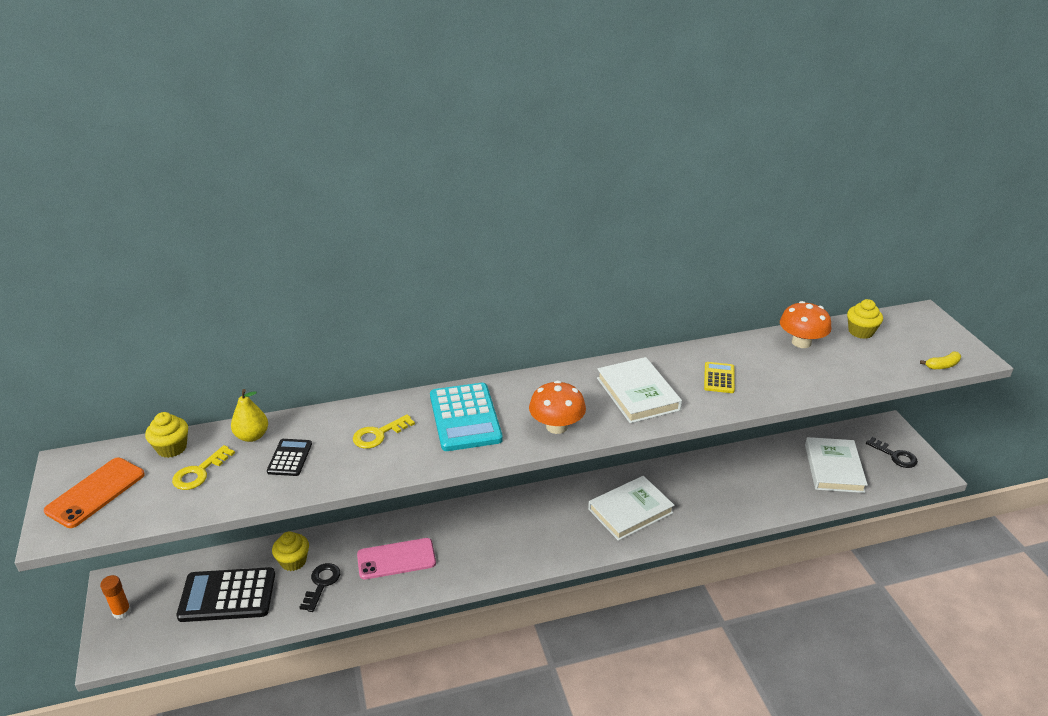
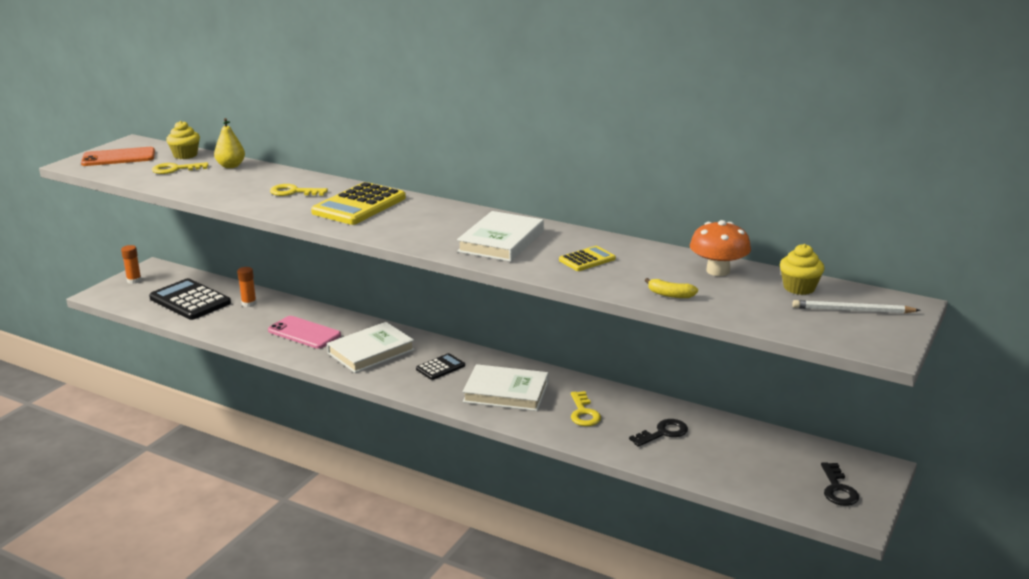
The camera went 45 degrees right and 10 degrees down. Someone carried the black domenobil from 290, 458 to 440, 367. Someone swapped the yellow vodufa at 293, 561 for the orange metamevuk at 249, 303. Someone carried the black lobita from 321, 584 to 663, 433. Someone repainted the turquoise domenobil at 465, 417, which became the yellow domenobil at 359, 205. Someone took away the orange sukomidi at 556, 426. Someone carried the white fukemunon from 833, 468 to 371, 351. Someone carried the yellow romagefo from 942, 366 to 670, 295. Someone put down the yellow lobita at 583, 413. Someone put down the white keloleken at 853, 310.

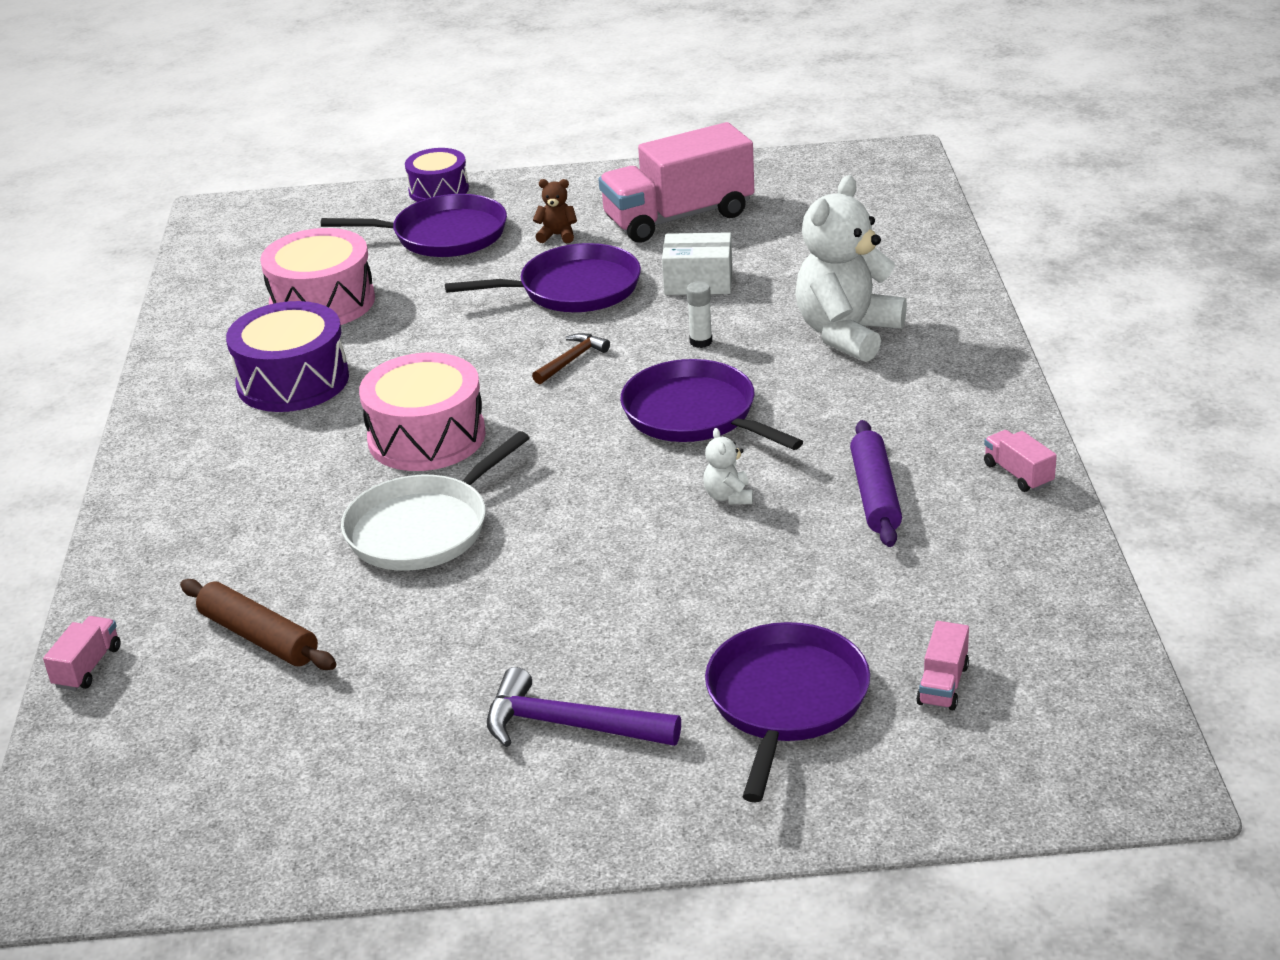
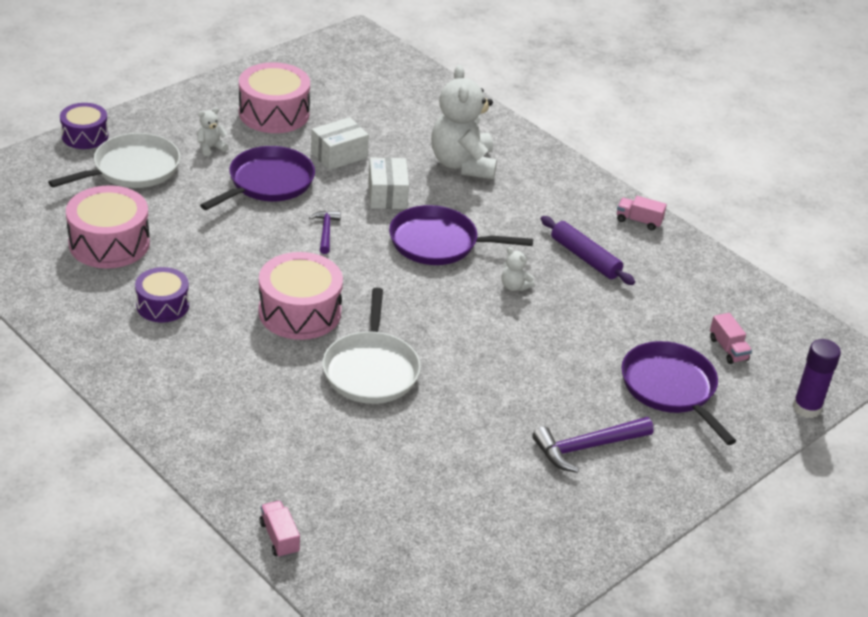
The camera went 45 degrees left and 5 degrees up. Someone took away the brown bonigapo at 258, 637. Someone scaled the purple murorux at 293, 381 by 0.63. Someone repainted the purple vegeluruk at 443, 235, which became the white vegeluruk at 132, 169. Someone repainted the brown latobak at 571, 360, which became the purple latobak at 325, 231. Someone repainted the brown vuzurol at 557, 235, which became the white vuzurol at 211, 148. Someone swapped the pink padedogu at 678, 217 for the pink murorux at 274, 113. Someone swapped the white metamevuk at 701, 342 for the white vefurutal at 387, 195. Someone put down the purple metamevuk at 806, 408.

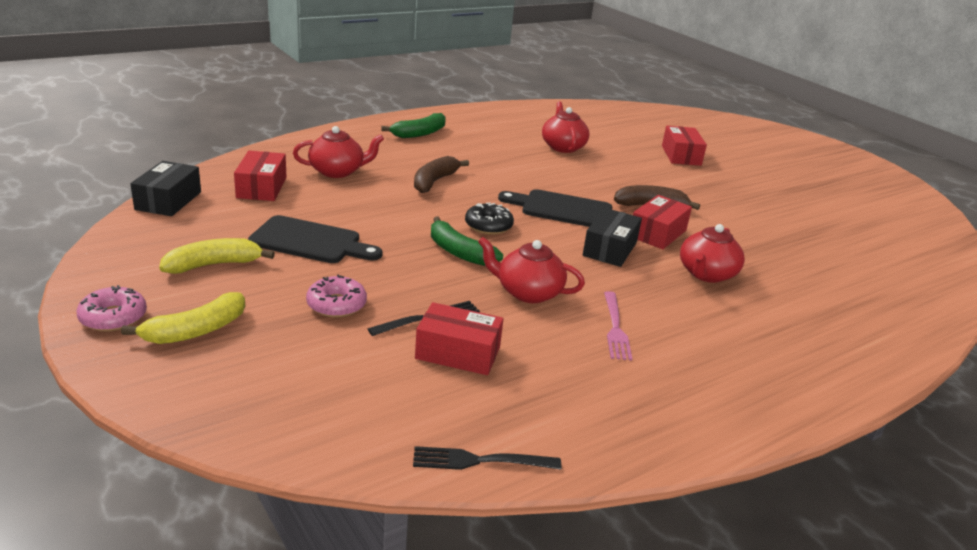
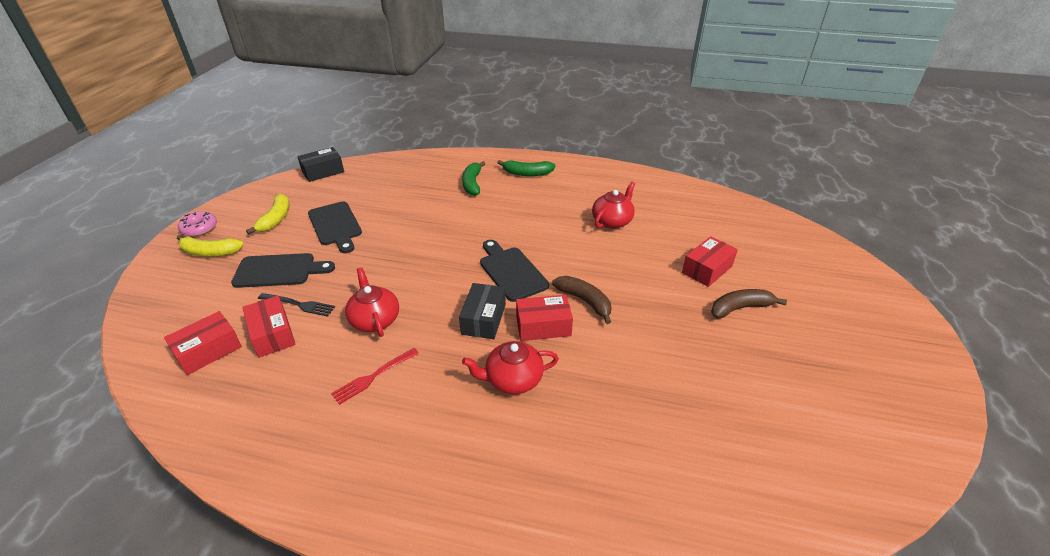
The camera went 50 degrees right and 10 degrees up. Someone rotated the yellow romagefo at 213, 265 by 75 degrees clockwise. Someone carried the red vefurutal from 262, 187 to 208, 351. Someone took away the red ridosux at 337, 171. Someone swapped the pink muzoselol at 336, 304 for the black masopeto at 279, 270. Someone took away the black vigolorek at 480, 461. Someone carried the brown romagefo from 434, 181 to 740, 308. Someone carried the green romagefo from 459, 252 to 472, 184. Someone took away the black muzoselol at 488, 226. Someone rotated the black vefurutal at 610, 249 by 60 degrees counterclockwise. Someone repainted the pink vigolorek at 615, 328, which became the red vigolorek at 373, 376.

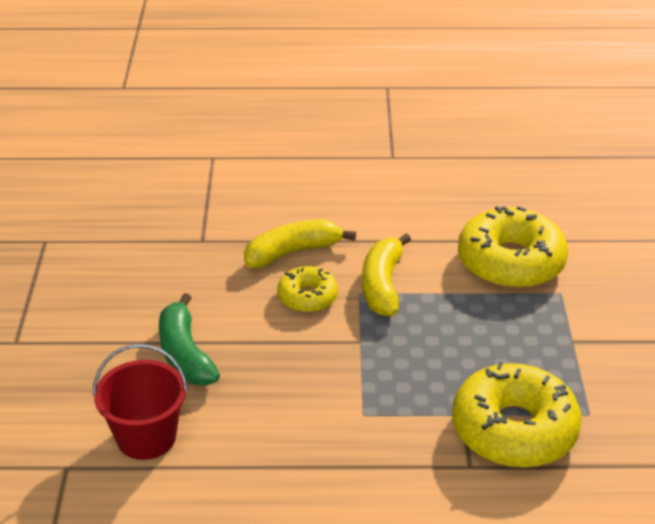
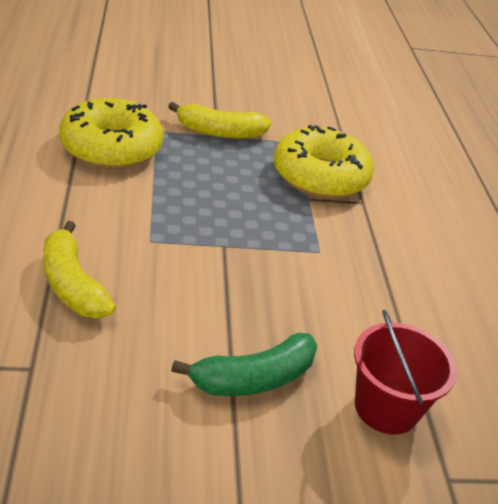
The camera went 100 degrees left and 0 degrees up. Someone took away the yellow muzoselol at 307, 297. Someone carried the yellow romagefo from 382, 285 to 220, 132.

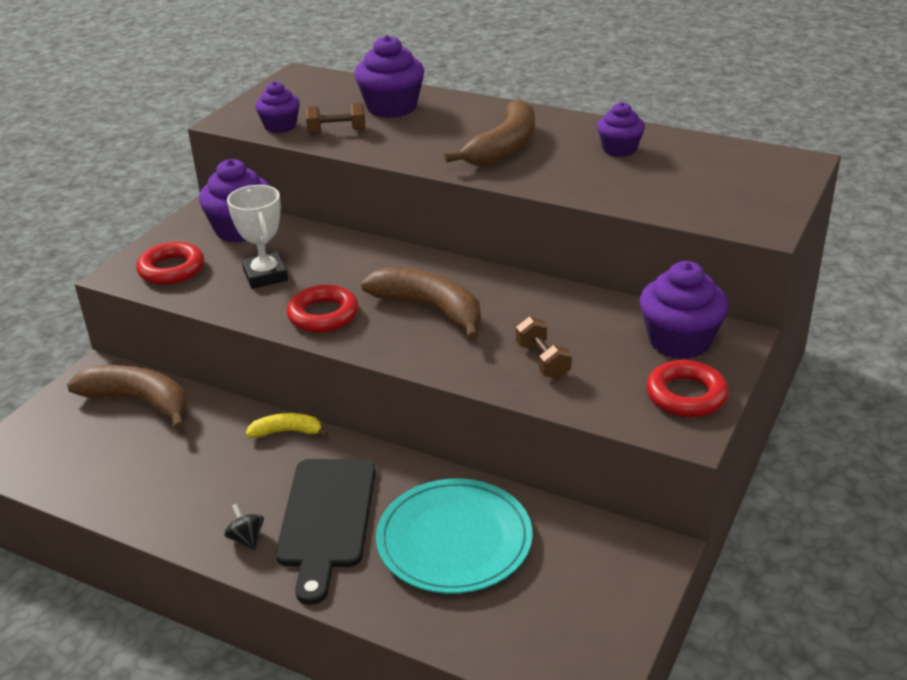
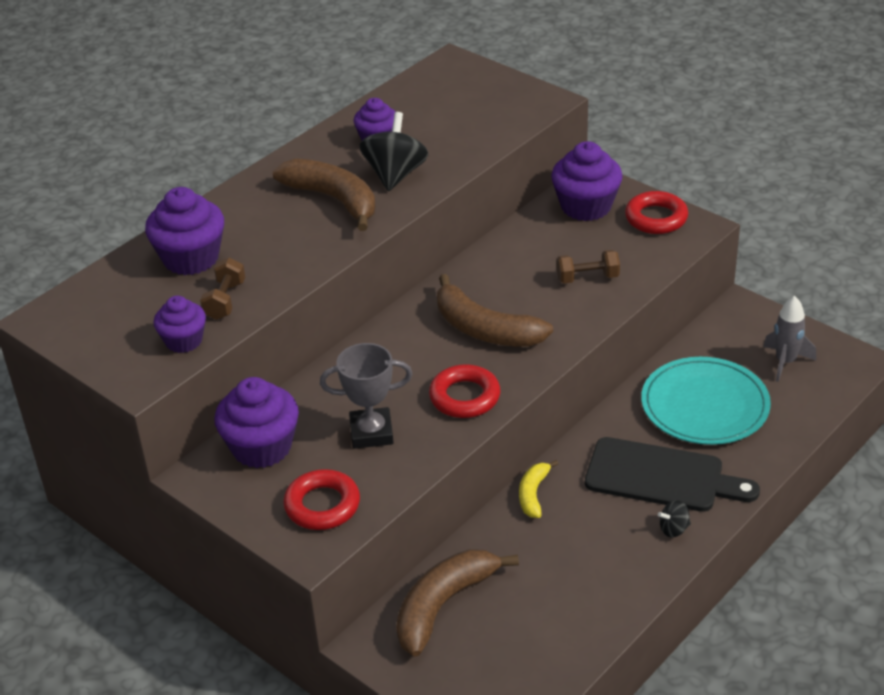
The camera went 75 degrees left and 5 degrees up. Someone repainted the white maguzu at 265, 275, which became the grey maguzu at 371, 432. Someone rotated the brown romagefo at 430, 310 by 105 degrees counterclockwise. Someone put down the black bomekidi at 395, 175. Someone put down the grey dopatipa at 785, 362.

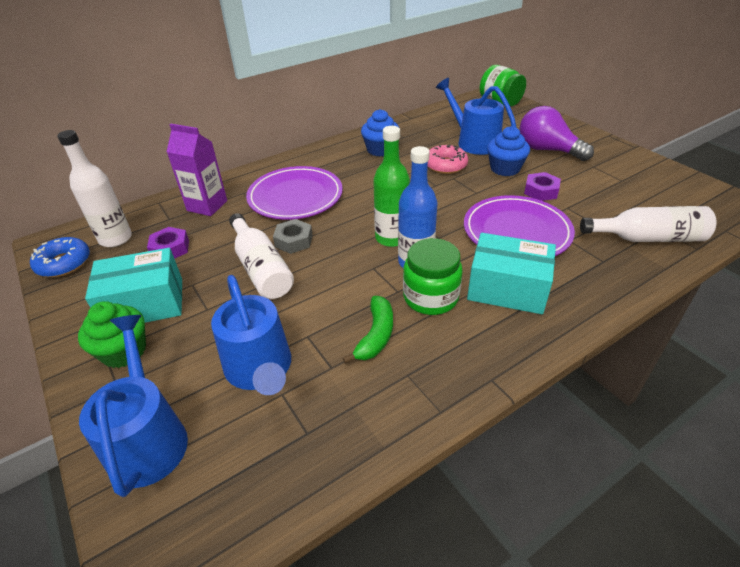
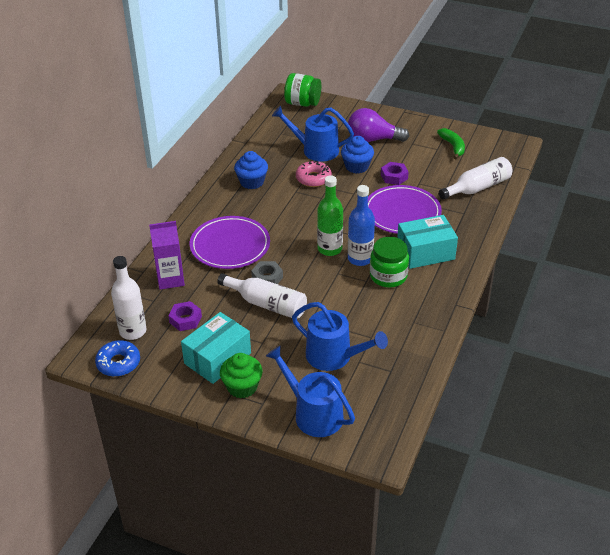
The camera went 35 degrees left and 0 degrees up. Someone carried the green romagefo from 376, 335 to 453, 146.

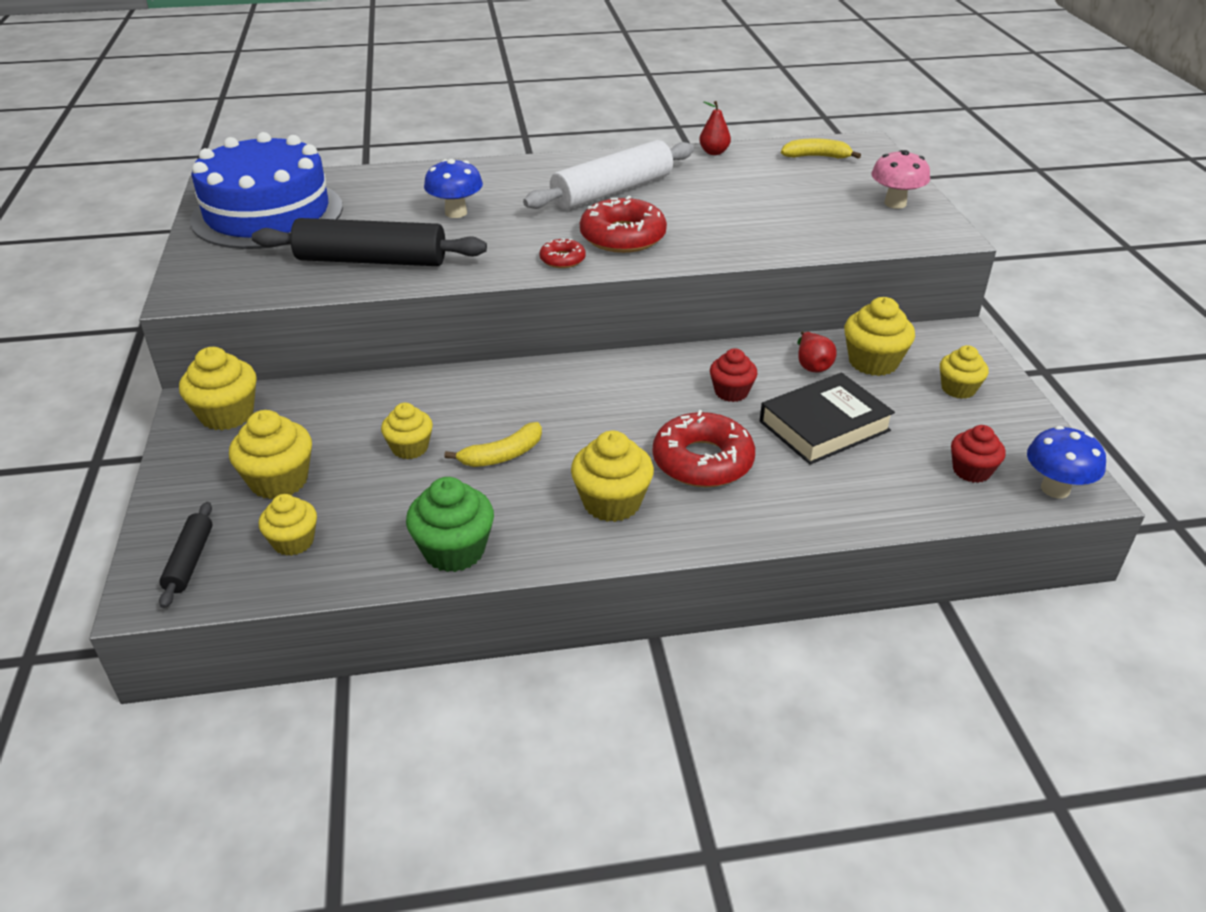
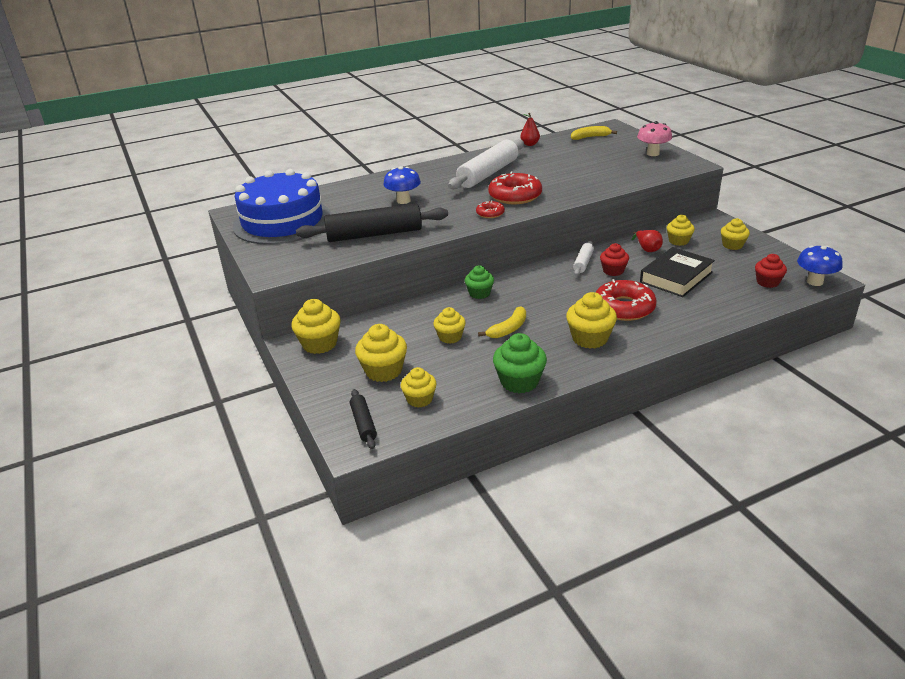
The camera went 15 degrees left and 5 degrees down. Someone scaled the yellow vodufa at 873, 362 by 0.66. Someone put down the green vodufa at 479, 293. Someone put down the white bonigapo at 583, 263.

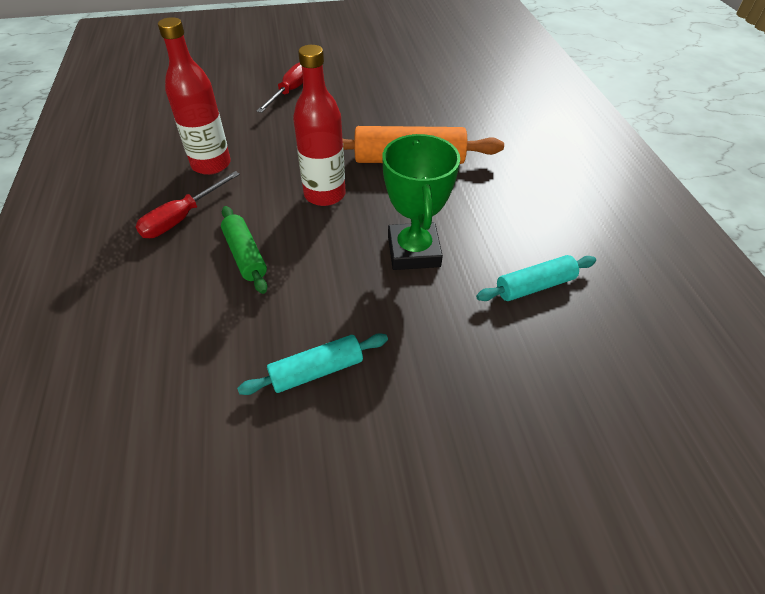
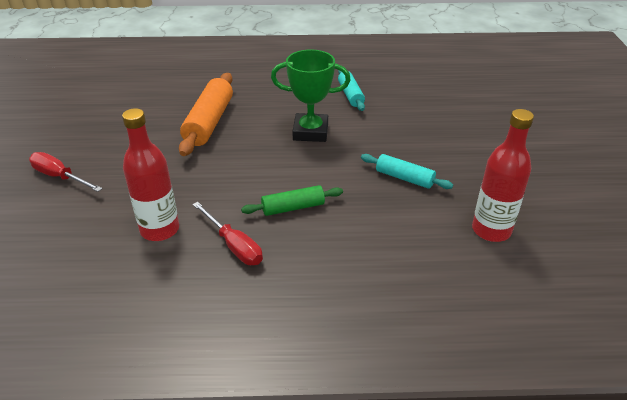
The camera went 80 degrees left and 10 degrees down. Someone rotated the turquoise bonigapo at 316, 370 by 45 degrees counterclockwise. Someone carried the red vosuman from 324, 194 to 491, 230.

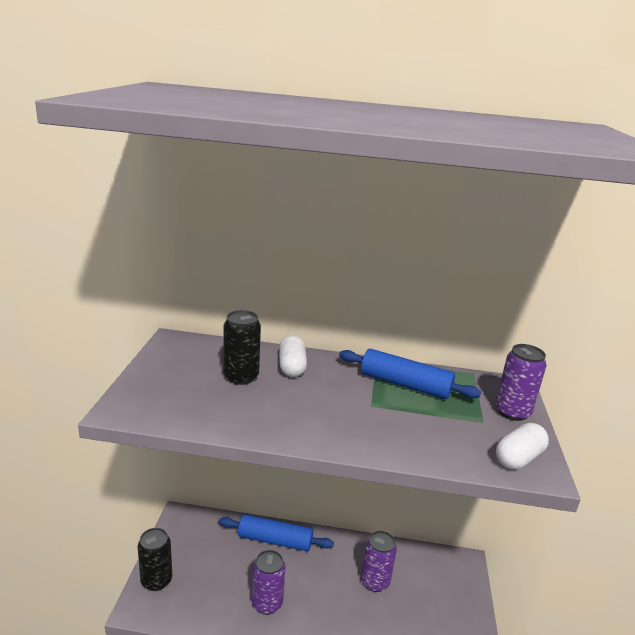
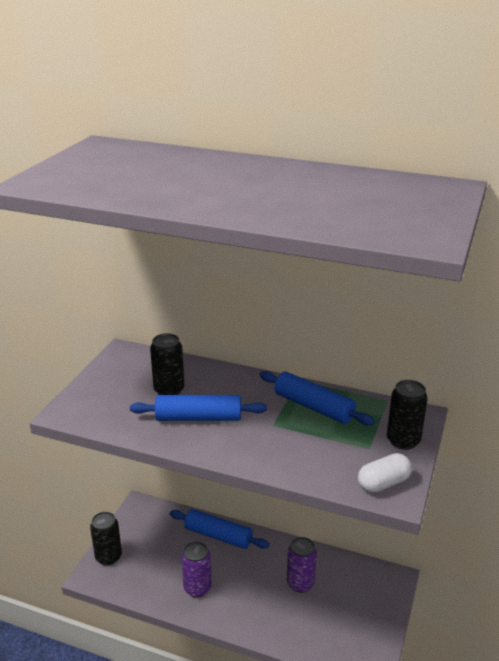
The camera went 15 degrees right and 5 degrees up. Someone took away the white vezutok at 292, 367. Someone repainted the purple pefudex at 512, 412, which became the black pefudex at 403, 441. Someone put down the blue bonigapo at 199, 418.

